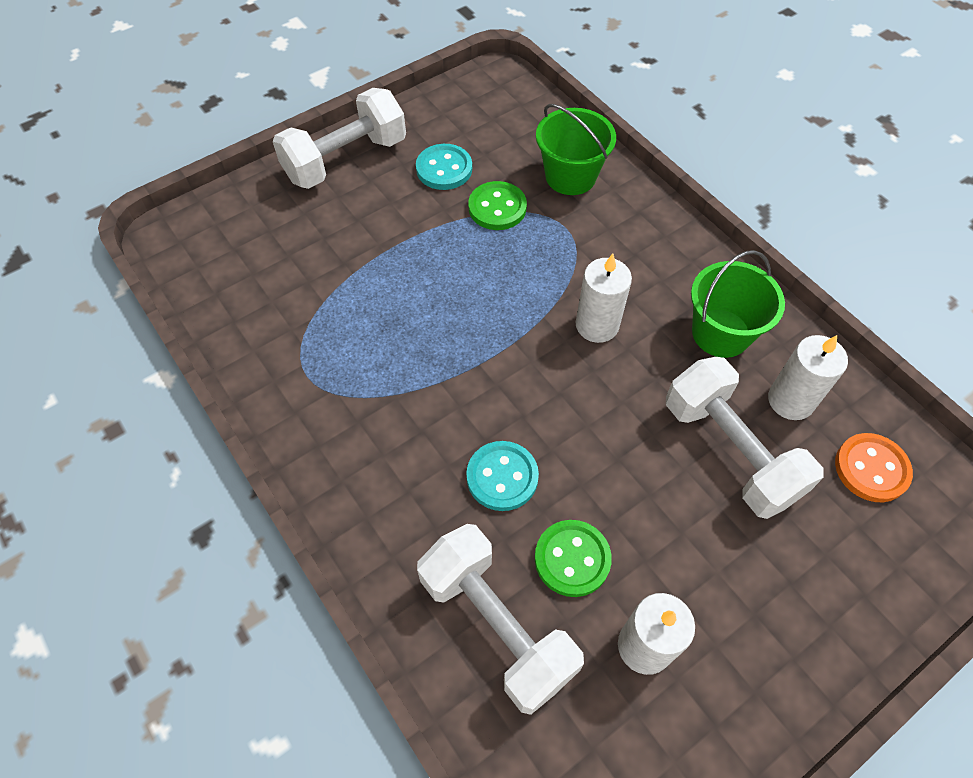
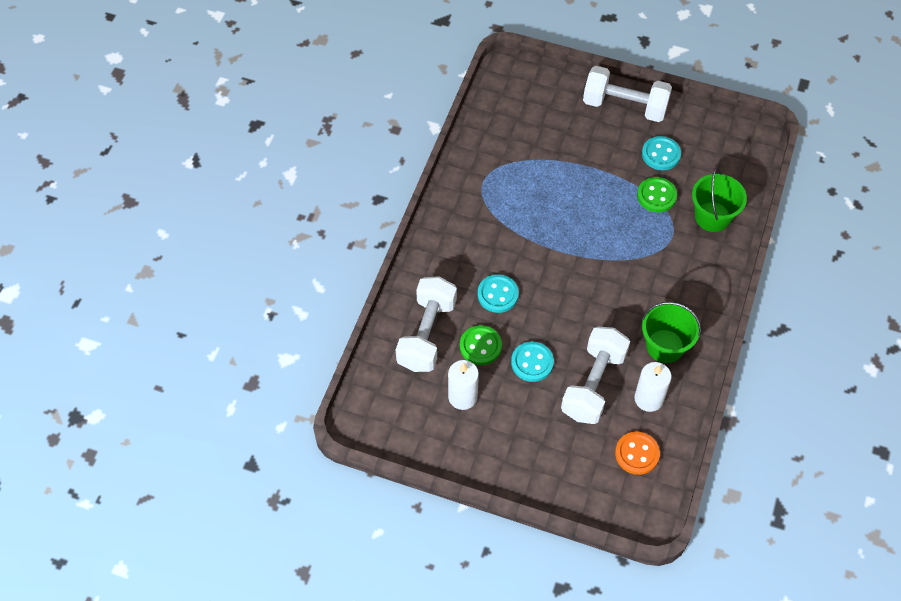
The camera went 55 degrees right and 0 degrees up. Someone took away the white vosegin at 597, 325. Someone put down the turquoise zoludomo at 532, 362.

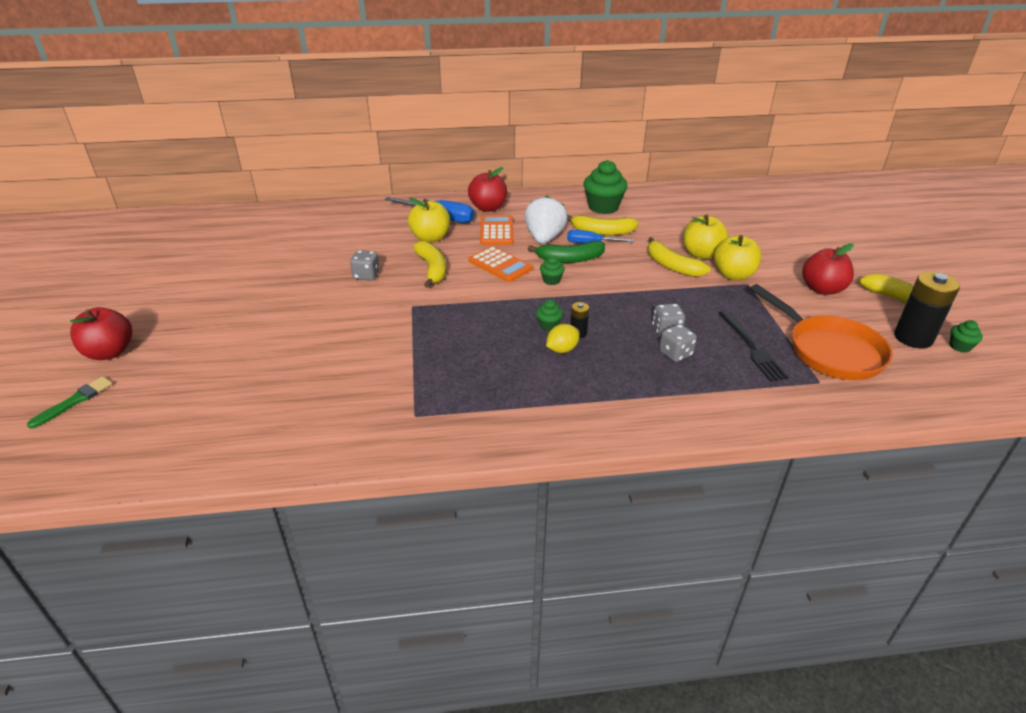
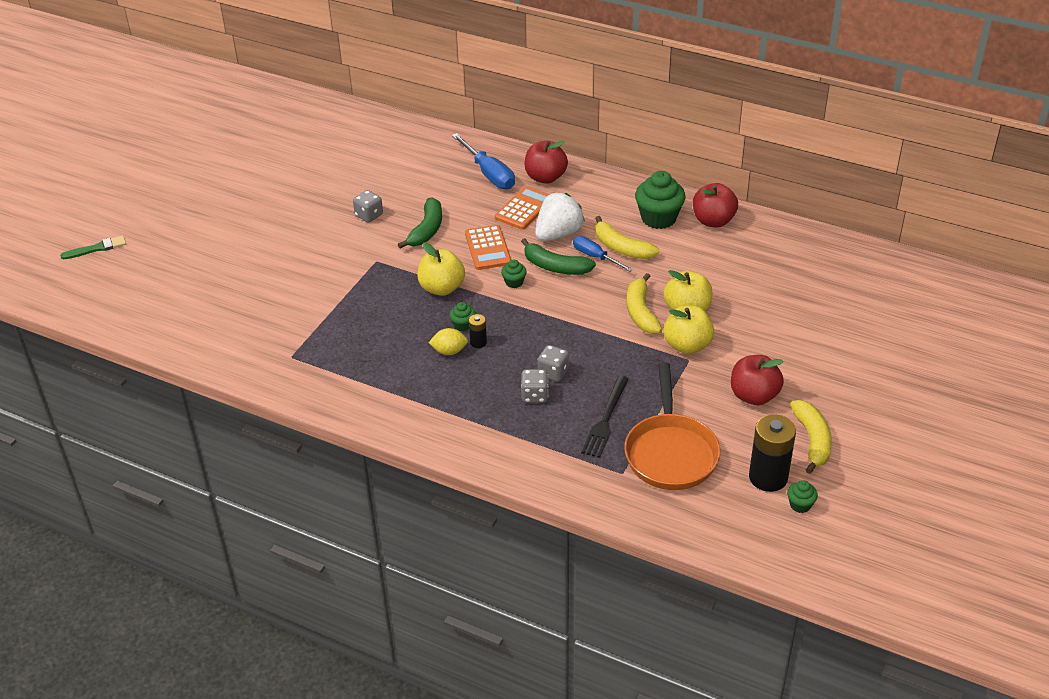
The camera went 35 degrees right and 5 degrees up. Someone carried the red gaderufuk from 110, 352 to 713, 221. Someone carried the yellow gaderufuk from 430, 238 to 442, 288. Someone repainted the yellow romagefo at 432, 269, which became the green romagefo at 427, 230.

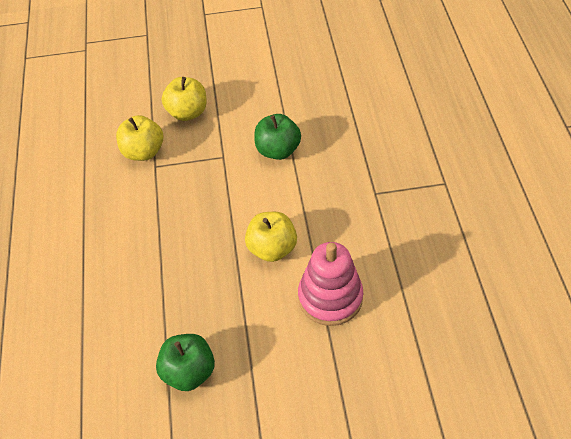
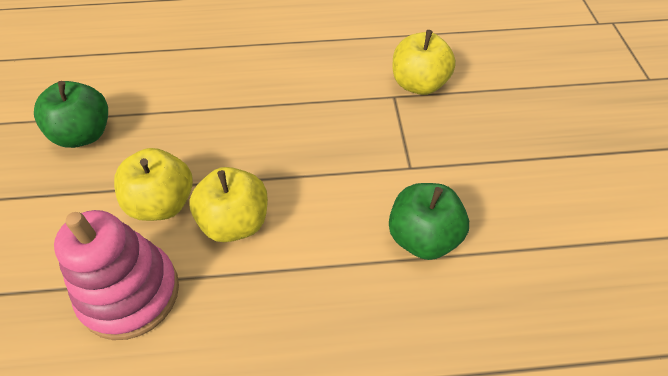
The camera went 90 degrees right and 0 degrees up. Someone carried the yellow gaderufuk from 187, 112 to 162, 203.

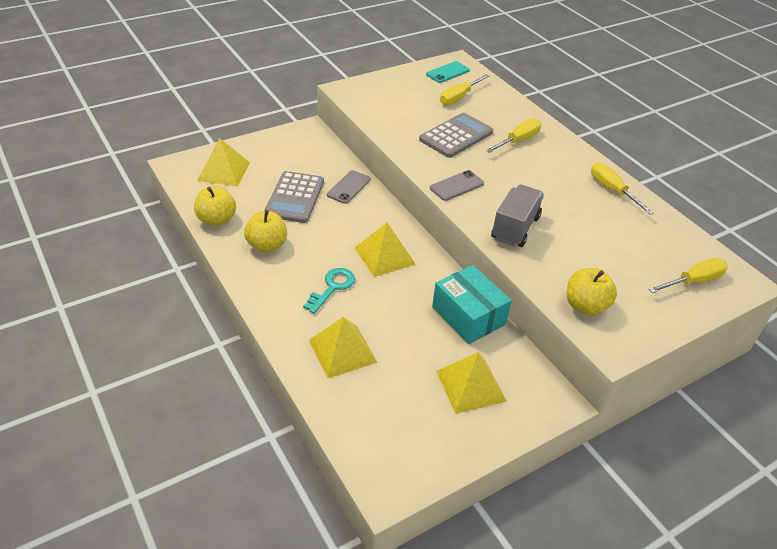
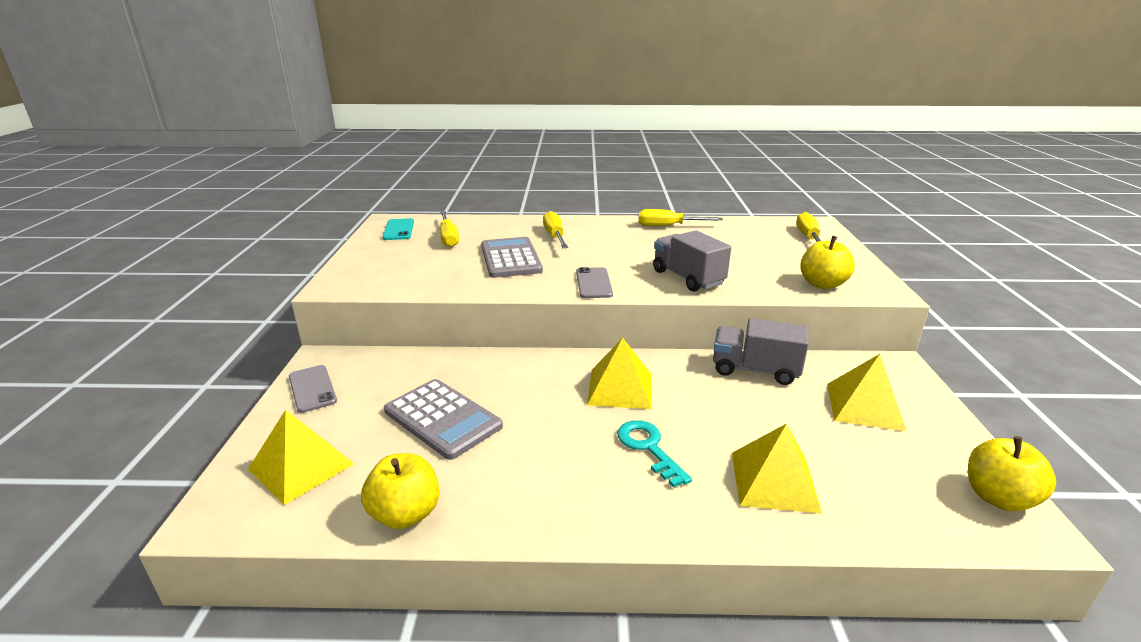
The camera went 55 degrees left and 15 degrees down. Someone carried the yellow gaderufuk from 267, 245 to 998, 497. Someone carried the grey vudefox from 348, 187 to 312, 389. Someone swapped the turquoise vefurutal at 468, 316 for the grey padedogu at 755, 370.

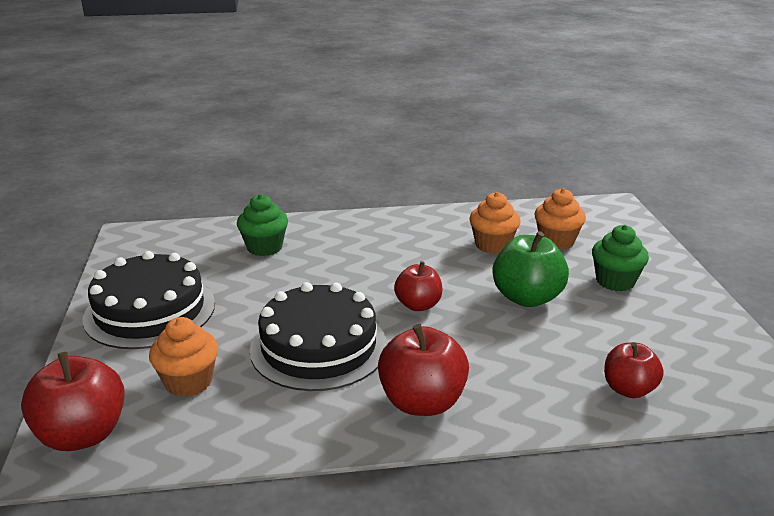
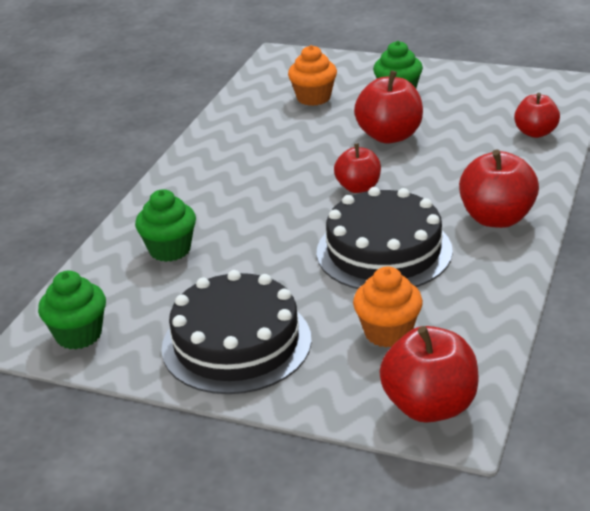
The camera went 60 degrees left and 5 degrees up. Someone took away the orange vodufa at 492, 245. Someone repainted the green gaderufuk at 527, 298, which became the red gaderufuk at 389, 136. Someone put down the green vodufa at 79, 335.

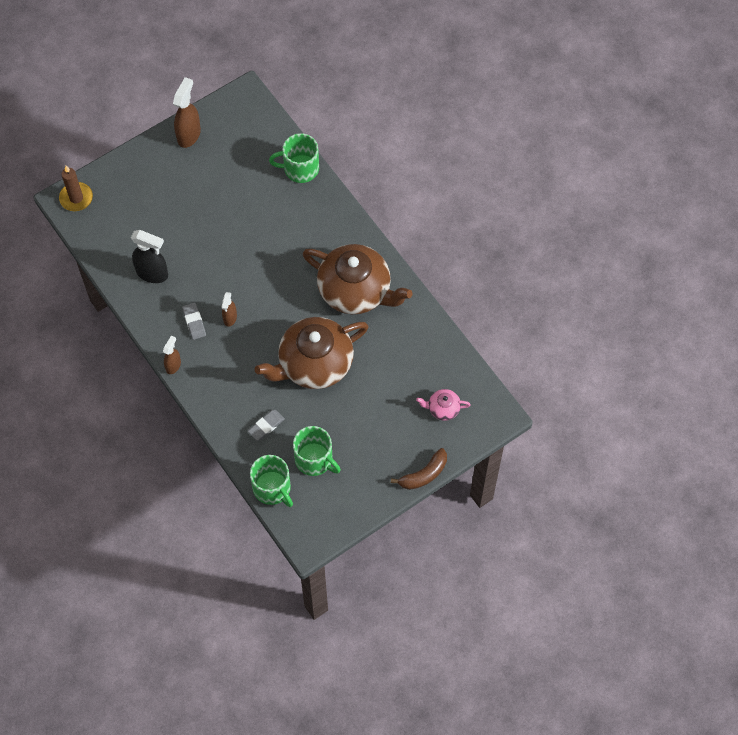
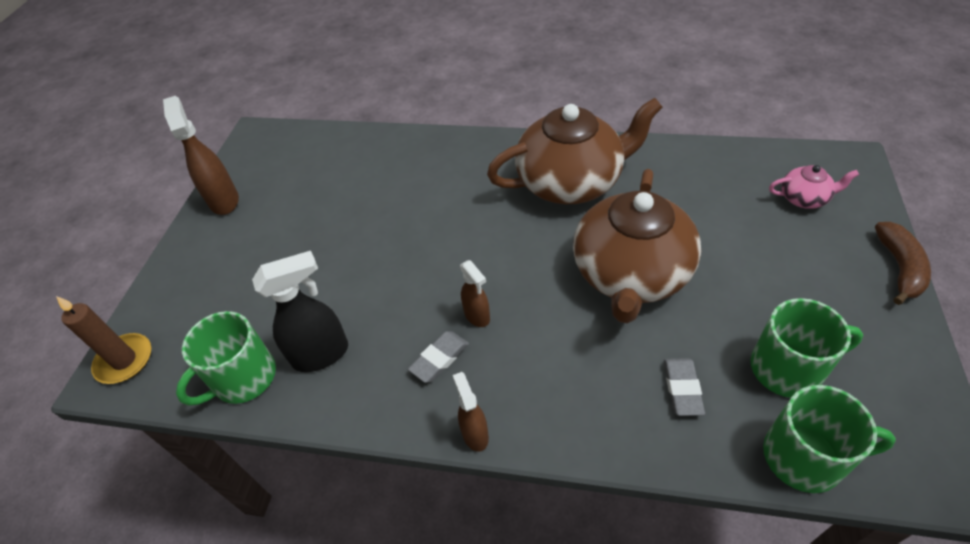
The camera went 40 degrees left and 15 degrees down. Someone rotated the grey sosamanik at 194, 322 by 75 degrees counterclockwise. Someone carried the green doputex from 300, 168 to 243, 378. Someone rotated the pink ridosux at 443, 408 by 135 degrees counterclockwise.

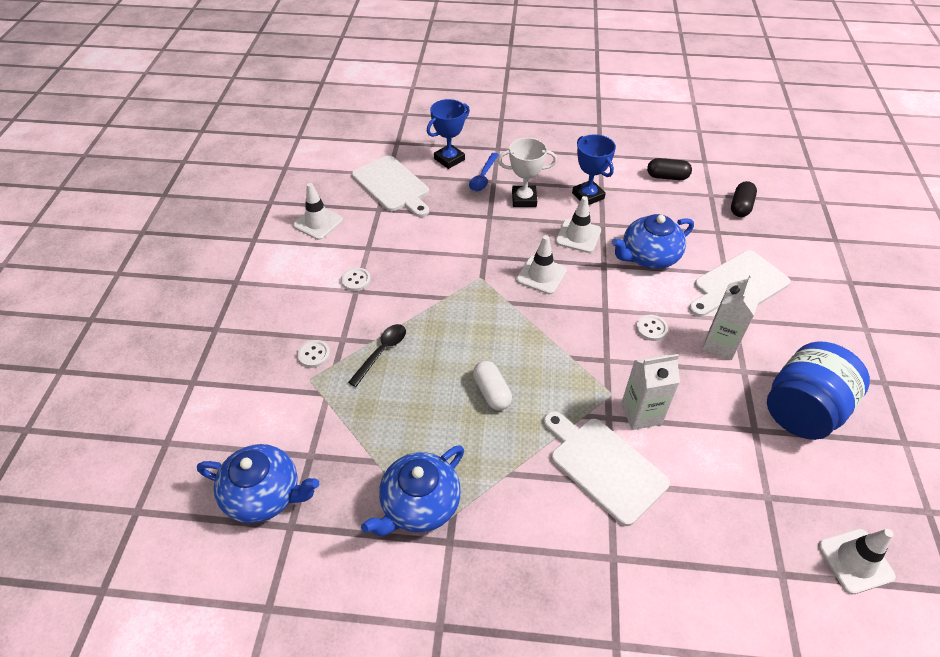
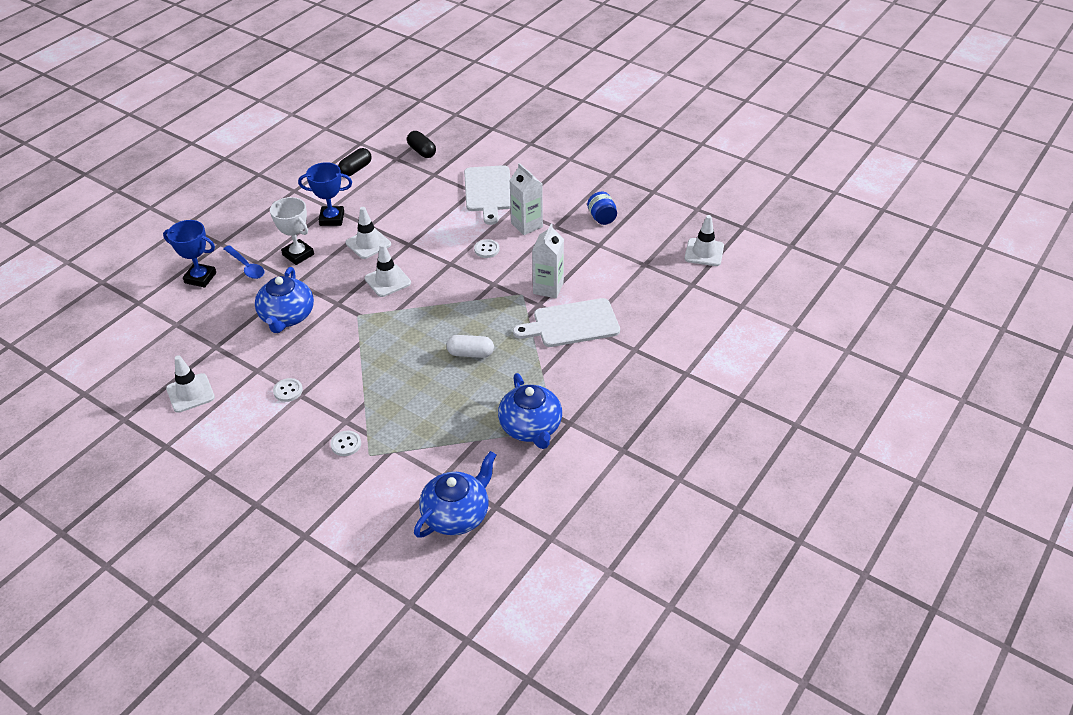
The camera went 60 degrees left and 5 degrees down. Someone took away the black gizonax at 381, 352. Someone took away the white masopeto at 392, 185. Someone rotated the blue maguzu at 449, 159 by 60 degrees counterclockwise. Someone rotated the white maguzu at 524, 199 by 75 degrees counterclockwise. Someone carried the blue ridosux from 648, 256 to 287, 317. Someone scaled the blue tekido at 802, 410 by 0.48.

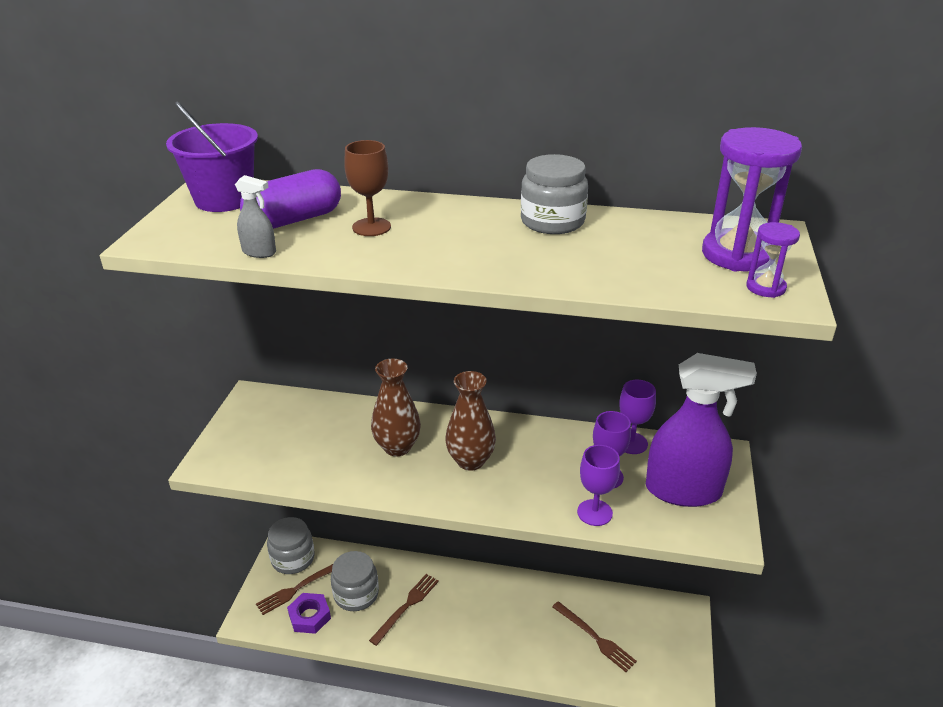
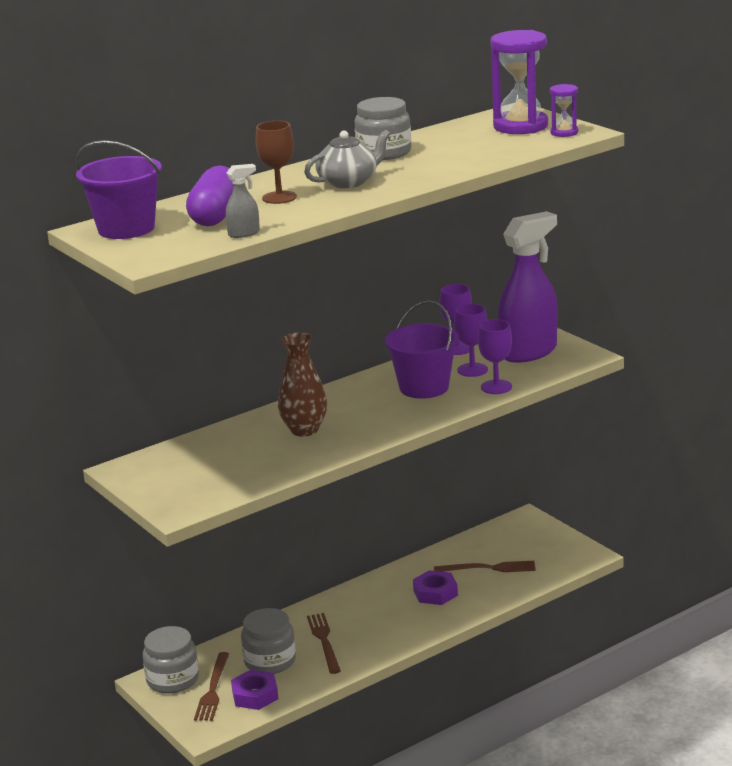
The camera went 45 degrees left and 10 degrees down. Someone took away the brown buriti at 470, 461. Someone put down the grey ridosux at 349, 182. Someone put down the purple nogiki at 424, 387. Someone put down the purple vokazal at 435, 593.

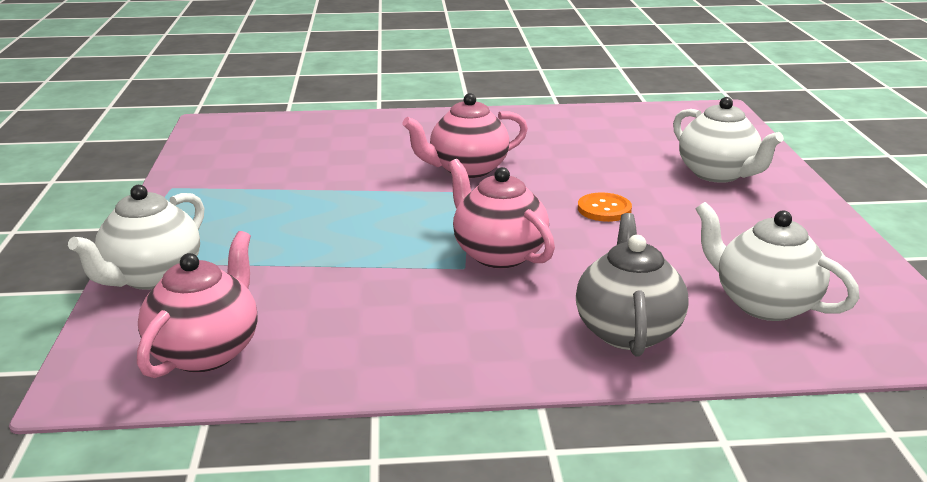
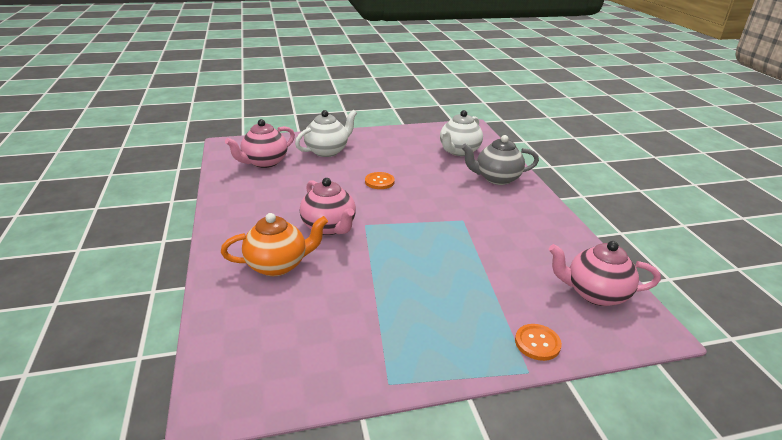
The camera went 100 degrees left and 5 degrees up. Someone swapped the white ridosux at 152, 277 for the orange zoludomo at 537, 343. Someone carried the pink ridosux from 498, 254 to 264, 162. Someone put down the orange ridosux at 278, 265.

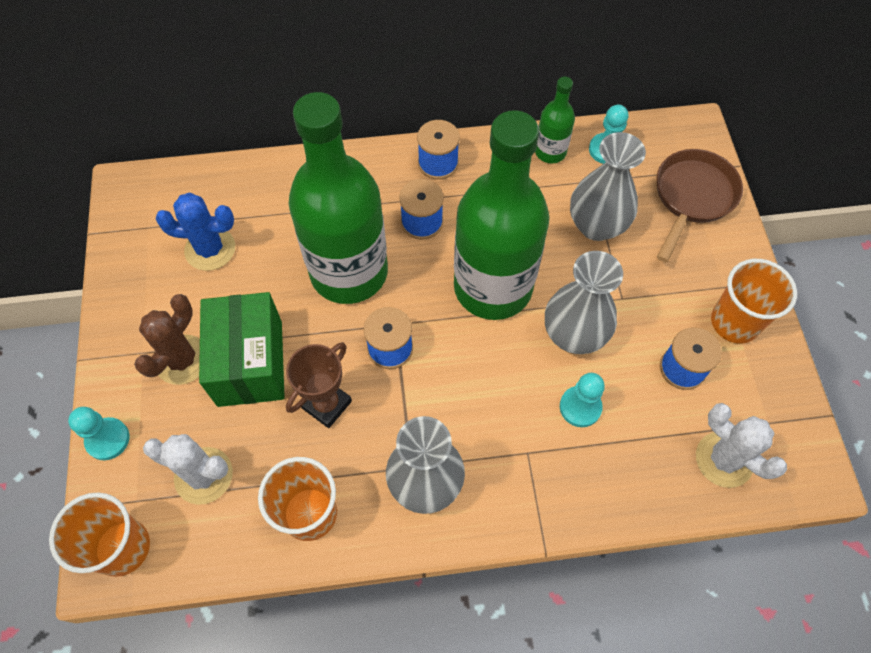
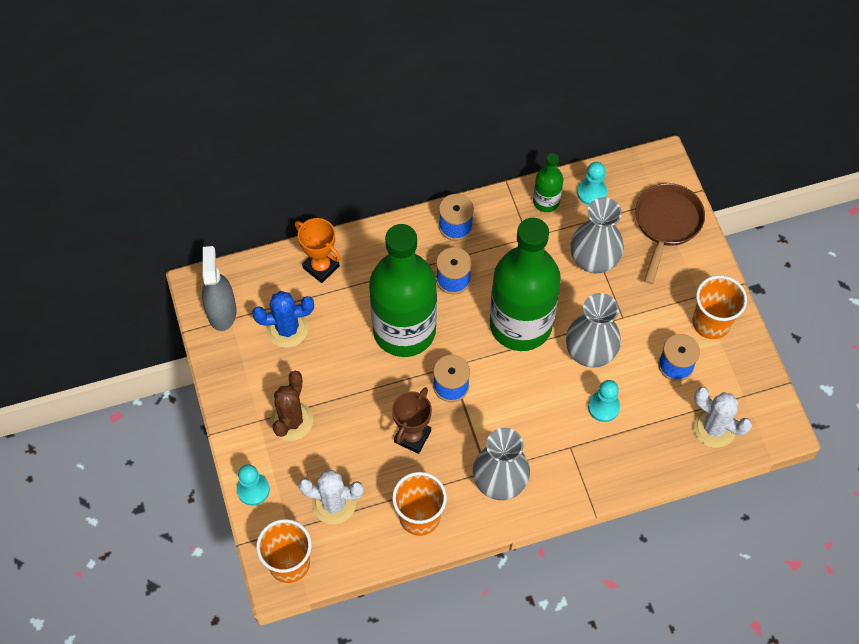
The camera went 10 degrees left and 0 degrees up. Someone took away the green vefurutal at 250, 363. Someone put down the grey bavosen at 222, 311. Someone put down the orange maguzu at 321, 267.

